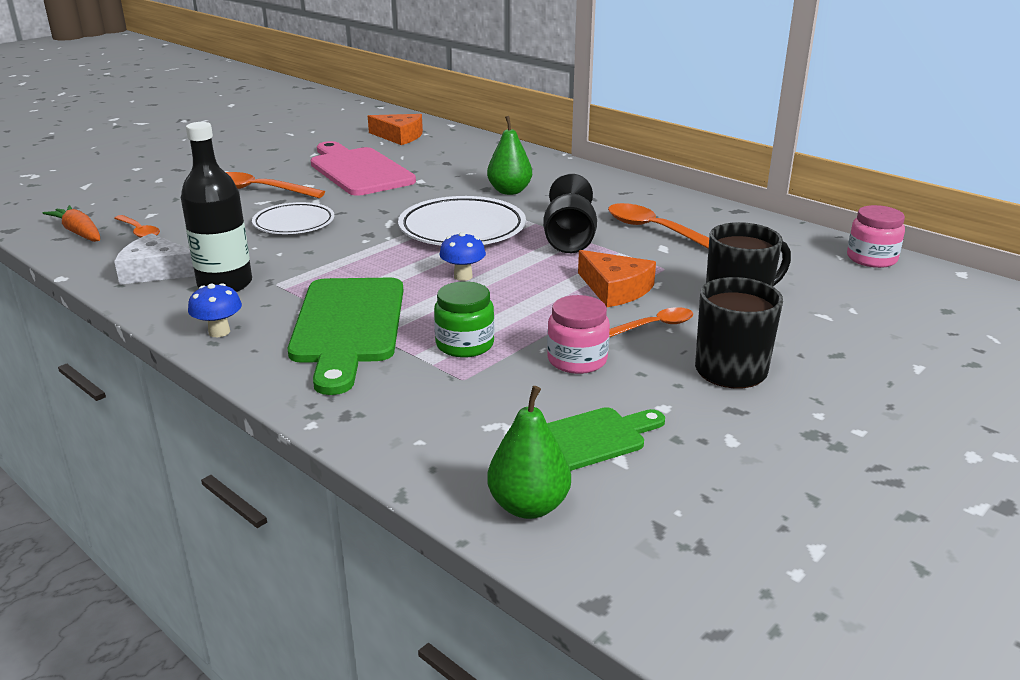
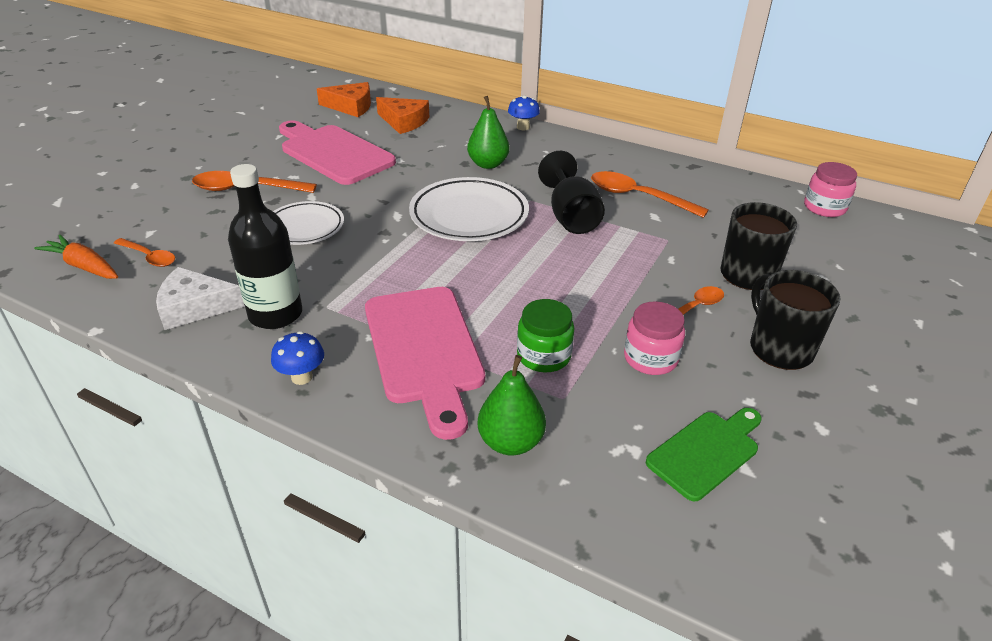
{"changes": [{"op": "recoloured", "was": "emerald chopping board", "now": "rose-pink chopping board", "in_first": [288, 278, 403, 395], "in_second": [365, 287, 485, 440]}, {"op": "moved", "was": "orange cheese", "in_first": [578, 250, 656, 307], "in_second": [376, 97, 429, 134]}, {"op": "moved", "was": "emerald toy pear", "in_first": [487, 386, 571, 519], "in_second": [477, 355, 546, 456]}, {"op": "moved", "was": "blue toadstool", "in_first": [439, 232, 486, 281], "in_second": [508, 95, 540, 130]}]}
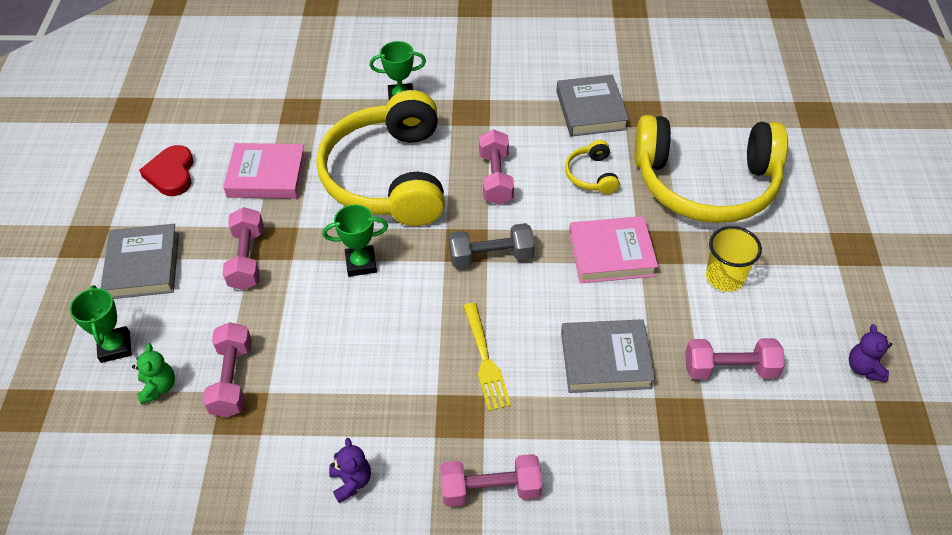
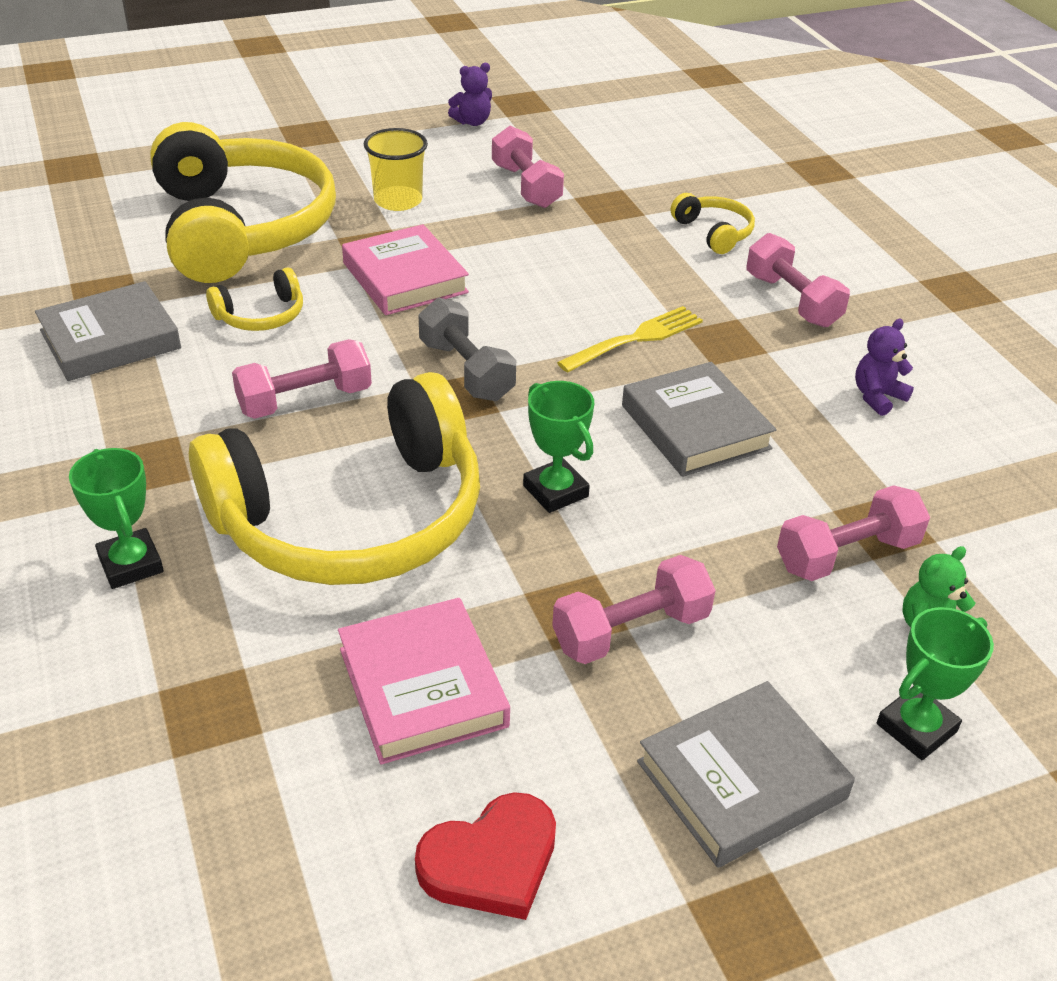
{"changes": [{"op": "moved", "was": "gray book", "in_first": [561, 319, 655, 393], "in_second": [622, 362, 776, 477]}, {"op": "added", "now": "bright yellow headphones", "in_second": [671, 193, 755, 254]}]}
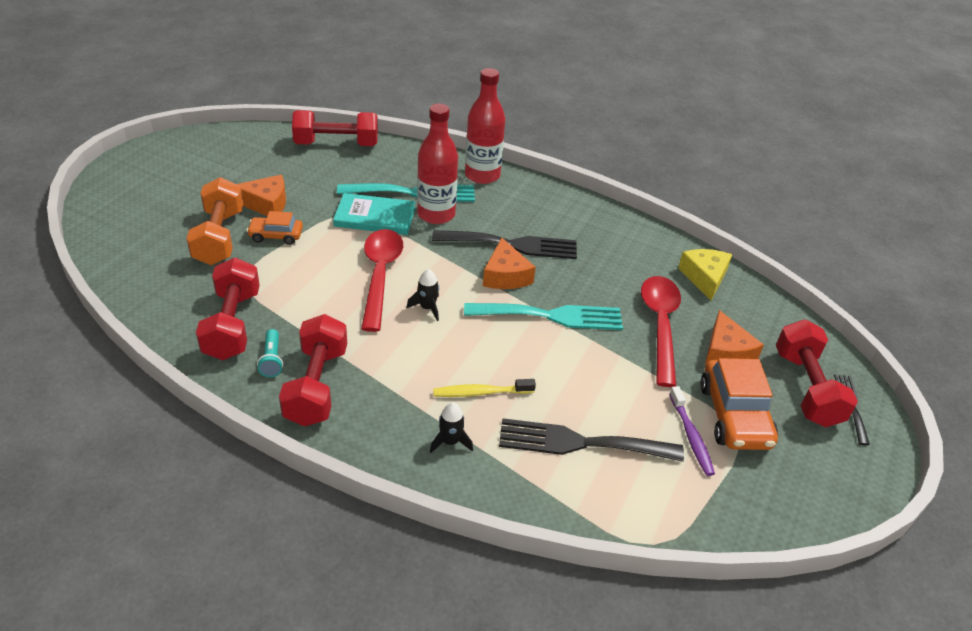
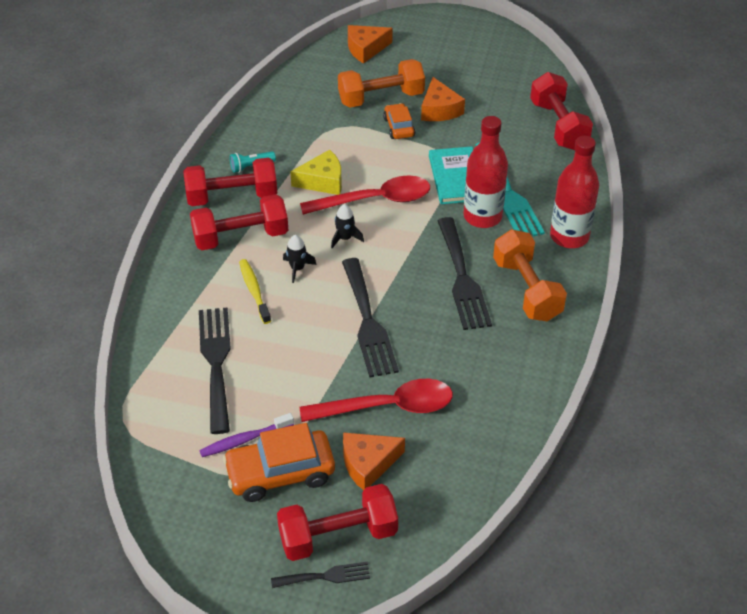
{"changes": [{"op": "moved", "was": "scarlet hand weight", "in_first": [196, 258, 260, 360], "in_second": [190, 194, 288, 250]}, {"op": "moved", "was": "jet-black toy rocket", "in_first": [430, 402, 473, 453], "in_second": [283, 235, 317, 283]}, {"op": "moved", "was": "bright yellow cheese", "in_first": [678, 249, 732, 301], "in_second": [290, 150, 342, 195]}, {"op": "recoloured", "was": "teal fork", "now": "jet-black fork", "in_first": [464, 303, 623, 330], "in_second": [342, 258, 399, 377]}, {"op": "moved", "was": "orange cheese", "in_first": [483, 238, 536, 289], "in_second": [348, 25, 393, 64]}, {"op": "added", "now": "orange hand weight", "in_second": [493, 229, 567, 321]}]}
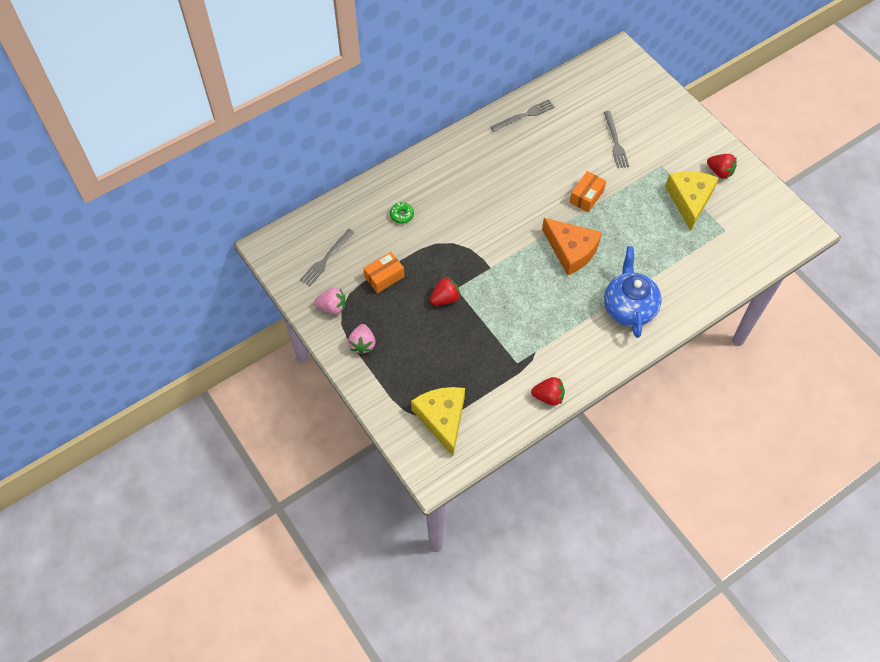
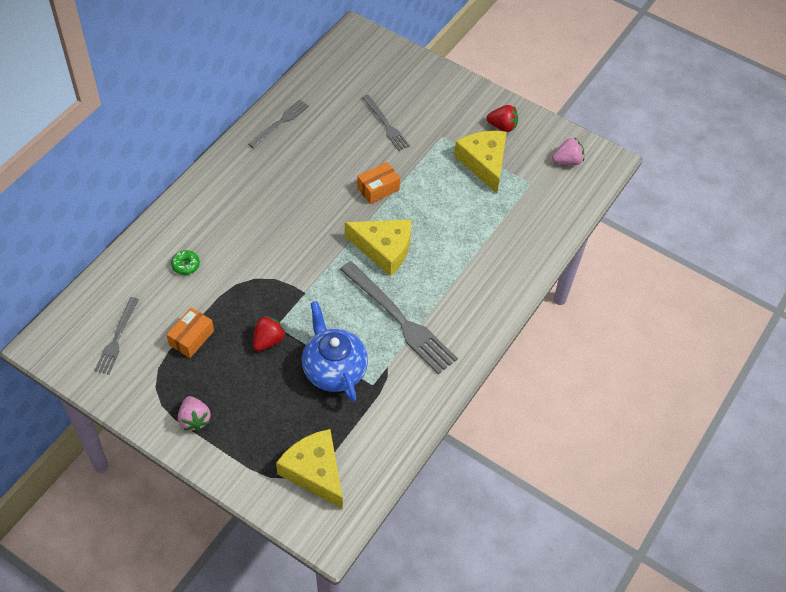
{"changes": [{"op": "moved", "was": "blue teapot", "in_first": [604, 246, 662, 338], "in_second": [302, 301, 368, 402]}, {"op": "added", "now": "gray fork", "in_second": [340, 261, 458, 374]}, {"op": "recoloured", "was": "orange cheese", "now": "bright yellow cheese", "in_first": [542, 218, 602, 275], "in_second": [345, 220, 411, 276]}, {"op": "turned", "was": "orange box", "in_first": [570, 171, 606, 212], "in_second": [357, 162, 400, 204], "clockwise": 45}, {"op": "moved", "was": "rose-pink strawberry", "in_first": [314, 288, 346, 315], "in_second": [552, 137, 584, 165]}, {"op": "removed", "was": "scarlet strawberry", "in_first": [531, 377, 565, 406]}]}
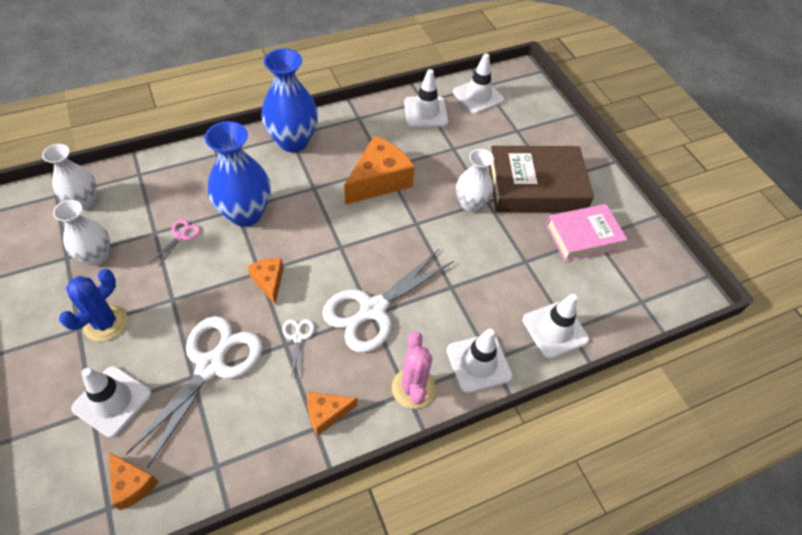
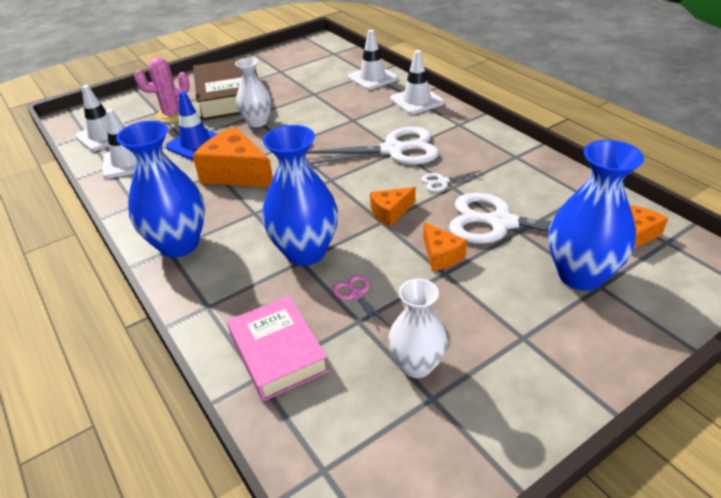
{"changes": [{"op": "moved", "was": "rose-pink prickly plant", "in_first": [392, 332, 435, 409], "in_second": [135, 57, 190, 123]}, {"op": "added", "now": "blue road cone", "in_second": [166, 91, 217, 160]}, {"op": "moved", "was": "rose-pink book", "in_first": [546, 204, 628, 262], "in_second": [227, 296, 329, 401]}, {"op": "turned", "was": "snow-white shears", "in_first": [322, 249, 454, 353], "in_second": [307, 127, 439, 165], "clockwise": -45}, {"op": "turned", "was": "rose-pink shears", "in_first": [150, 219, 201, 268], "in_second": [332, 275, 390, 330], "clockwise": 45}, {"op": "moved", "was": "orange cheese", "in_first": [307, 392, 357, 435], "in_second": [423, 222, 467, 271]}, {"op": "replaced", "was": "snow-white road cone", "now": "blue tall vase", "in_first": [71, 366, 152, 438], "in_second": [548, 140, 644, 291]}, {"op": "removed", "was": "snow-white tall vase", "in_first": [42, 144, 97, 210]}, {"op": "removed", "was": "blue prickly plant", "in_first": [59, 269, 127, 341]}]}
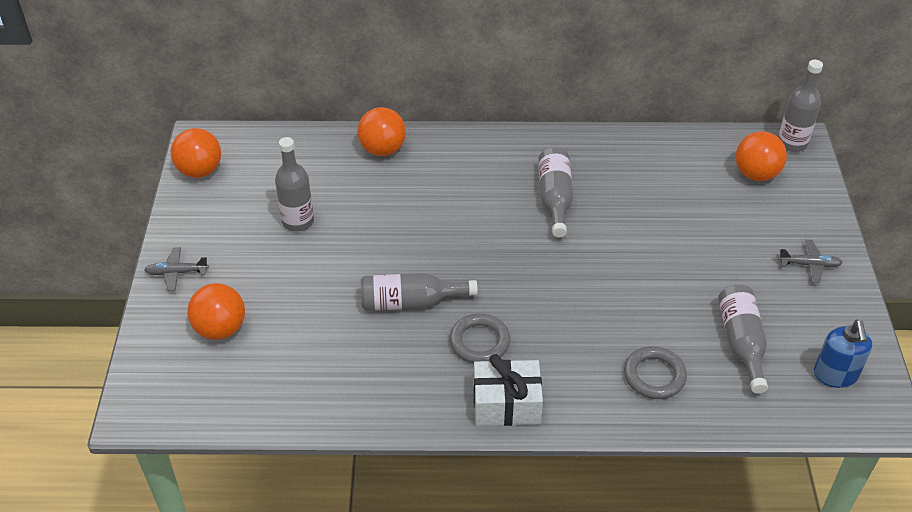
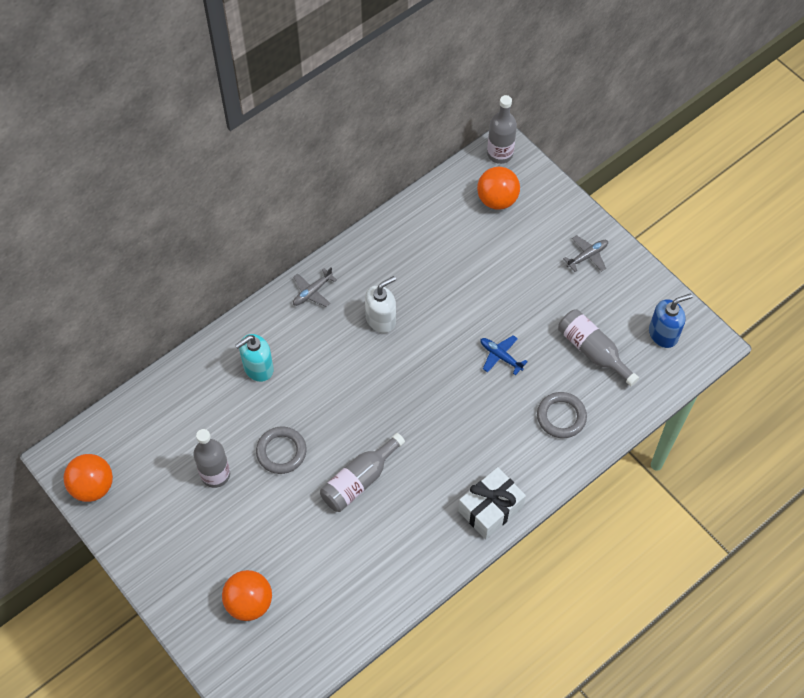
{"changes": [{"op": "added", "now": "teal pump bottle", "in_second": [235, 334, 274, 382]}, {"op": "moved", "was": "gray torus", "in_first": [449, 313, 510, 363], "in_second": [256, 426, 307, 474]}, {"op": "moved", "was": "gray toy plane", "in_first": [144, 247, 209, 291], "in_second": [293, 267, 337, 307]}, {"op": "replaced", "was": "gray bottle", "now": "snow-white pump bottle", "in_first": [538, 148, 573, 237], "in_second": [365, 276, 396, 333]}, {"op": "added", "now": "blue toy plane", "in_second": [481, 335, 528, 375]}, {"op": "turned", "was": "blue pump bottle", "in_first": [814, 320, 872, 388], "in_second": [649, 293, 692, 348], "clockwise": -75}, {"op": "removed", "was": "orange sphere", "in_first": [357, 107, 406, 156]}]}
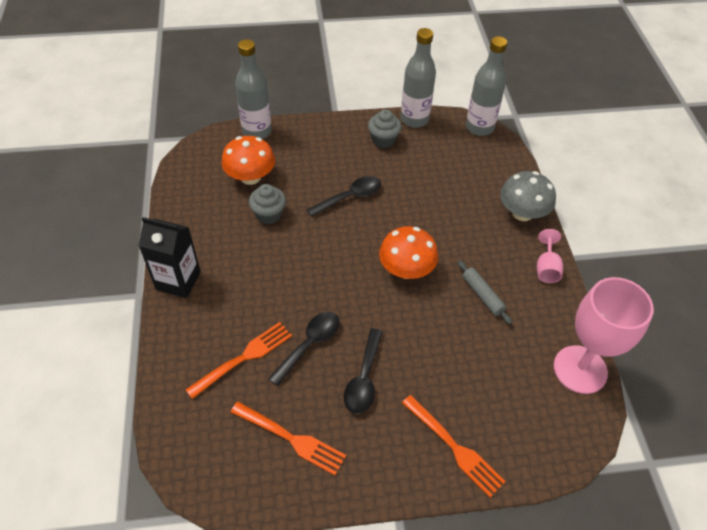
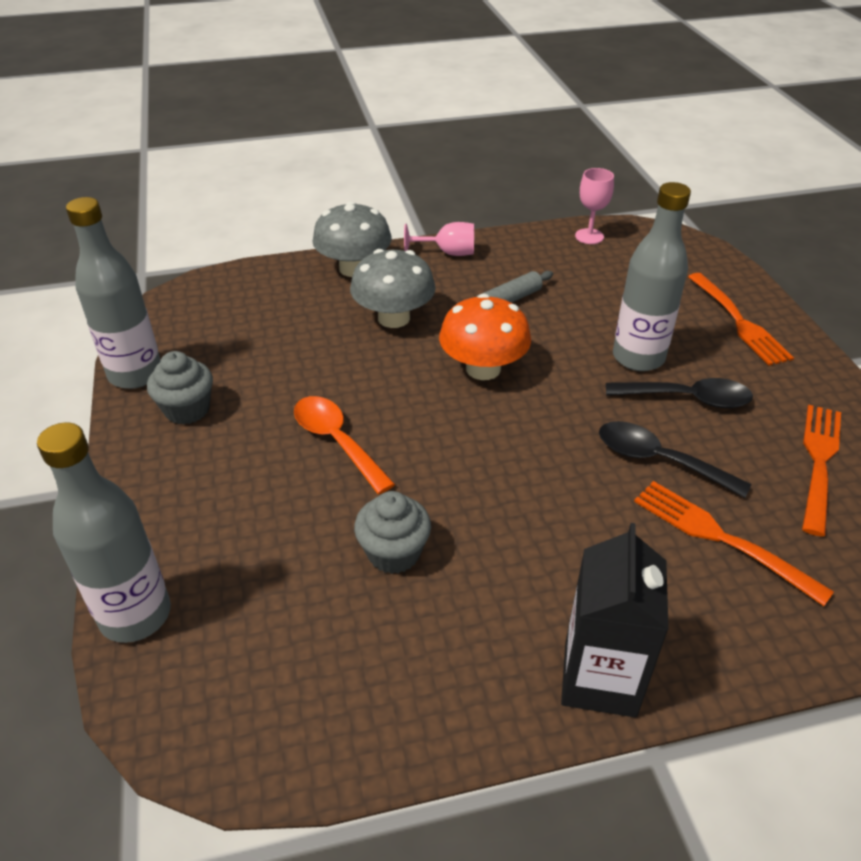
{"changes": [{"op": "recoloured", "was": "jet-black tablespoon", "now": "orange tablespoon", "in_first": [307, 176, 381, 217], "in_second": [294, 396, 395, 494]}, {"op": "added", "now": "gray toadstool", "in_second": [350, 249, 436, 328]}, {"op": "resized", "was": "rose-pink chalice", "in_first": [554, 277, 654, 394], "in_second": [575, 168, 614, 244], "ratio": 0.47}, {"op": "moved", "was": "gray bottle", "in_first": [466, 36, 507, 136], "in_second": [613, 182, 691, 371]}, {"op": "turned", "was": "orange fork", "in_first": [402, 395, 506, 497], "in_second": [688, 273, 794, 366], "clockwise": 120}, {"op": "removed", "was": "orange toadstool", "in_first": [222, 136, 275, 185]}]}
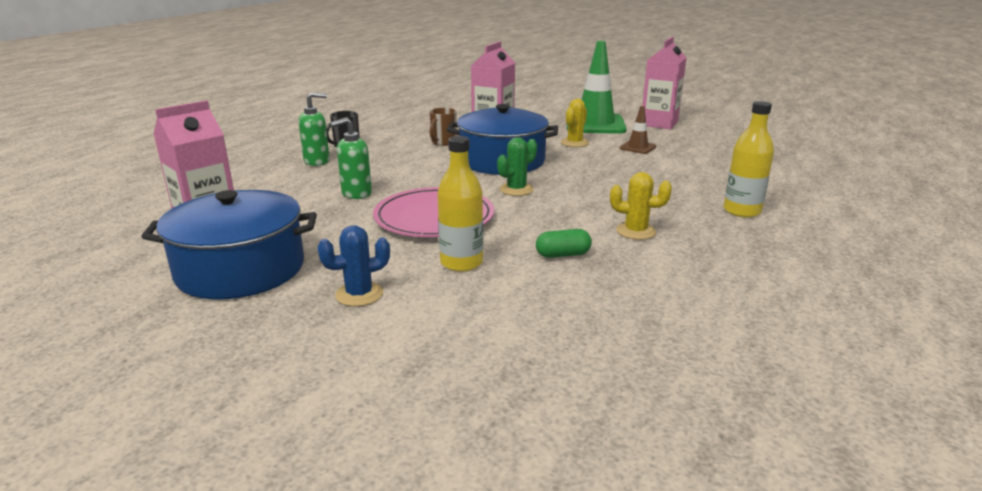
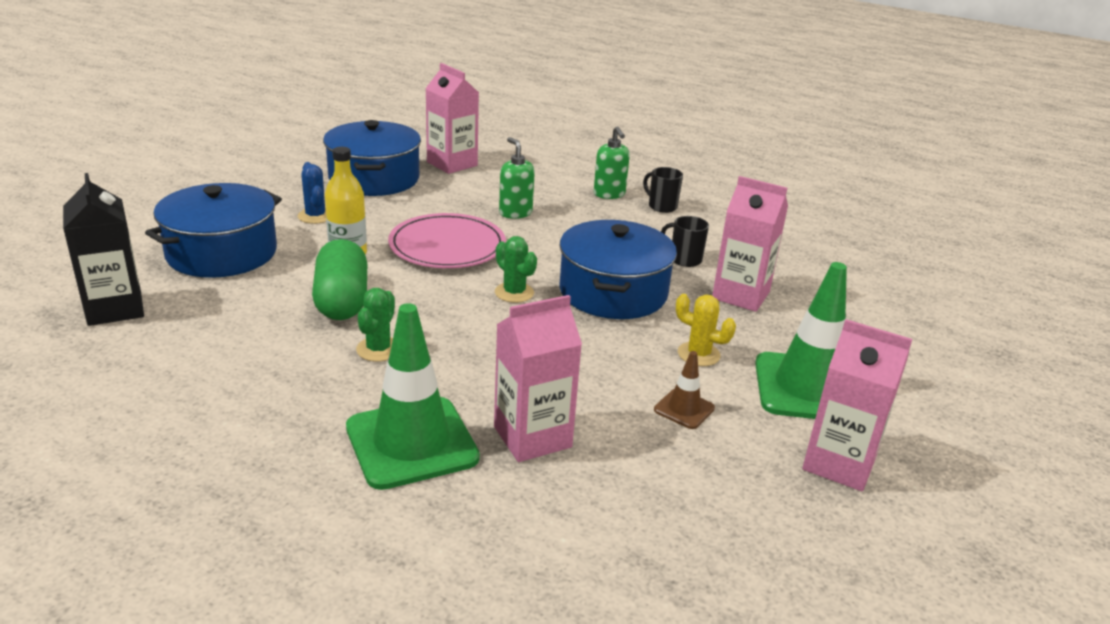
{"changes": [{"op": "added", "now": "jet-black milk carton", "in_second": [63, 173, 144, 326]}, {"op": "added", "now": "blue cooking pot", "in_second": [145, 183, 282, 278]}, {"op": "resized", "was": "emerald capsule", "in_first": [536, 229, 592, 258], "in_second": [312, 239, 367, 320], "ratio": 2.01}, {"op": "replaced", "was": "bright yellow bottle", "now": "emerald road cone", "in_first": [724, 101, 774, 217], "in_second": [346, 303, 480, 490]}, {"op": "recoloured", "was": "bright yellow prickly plant", "now": "emerald prickly plant", "in_first": [610, 172, 672, 240], "in_second": [356, 288, 395, 362]}, {"op": "added", "now": "rose-pink milk carton", "in_second": [494, 295, 582, 462]}, {"op": "recoloured", "was": "russet coffee mug", "now": "jet-black coffee mug", "in_first": [430, 108, 456, 146], "in_second": [661, 216, 709, 267]}]}
